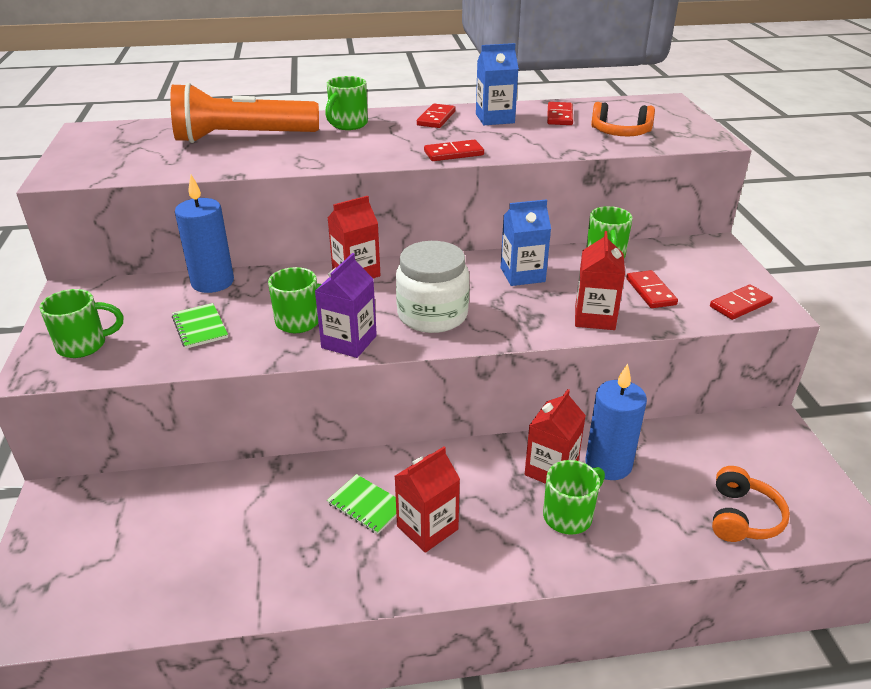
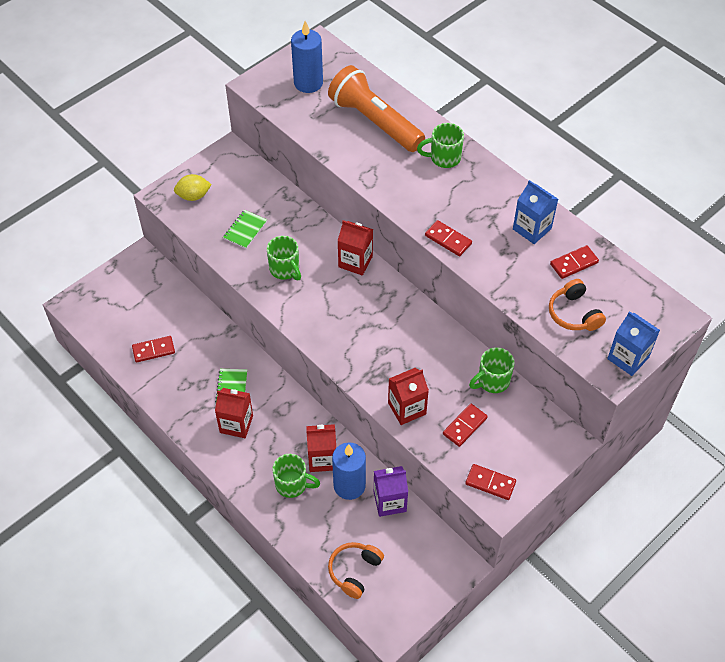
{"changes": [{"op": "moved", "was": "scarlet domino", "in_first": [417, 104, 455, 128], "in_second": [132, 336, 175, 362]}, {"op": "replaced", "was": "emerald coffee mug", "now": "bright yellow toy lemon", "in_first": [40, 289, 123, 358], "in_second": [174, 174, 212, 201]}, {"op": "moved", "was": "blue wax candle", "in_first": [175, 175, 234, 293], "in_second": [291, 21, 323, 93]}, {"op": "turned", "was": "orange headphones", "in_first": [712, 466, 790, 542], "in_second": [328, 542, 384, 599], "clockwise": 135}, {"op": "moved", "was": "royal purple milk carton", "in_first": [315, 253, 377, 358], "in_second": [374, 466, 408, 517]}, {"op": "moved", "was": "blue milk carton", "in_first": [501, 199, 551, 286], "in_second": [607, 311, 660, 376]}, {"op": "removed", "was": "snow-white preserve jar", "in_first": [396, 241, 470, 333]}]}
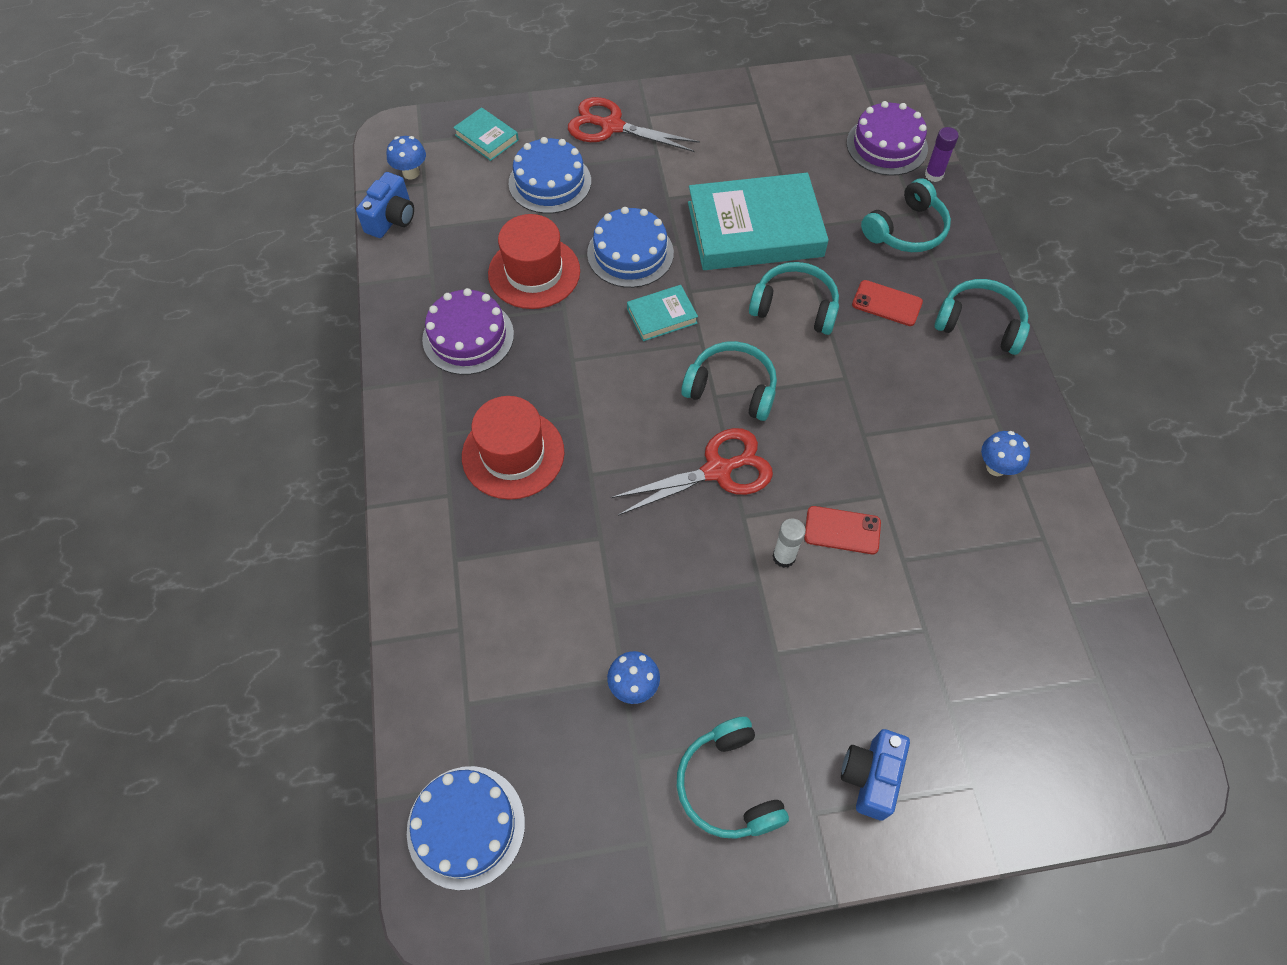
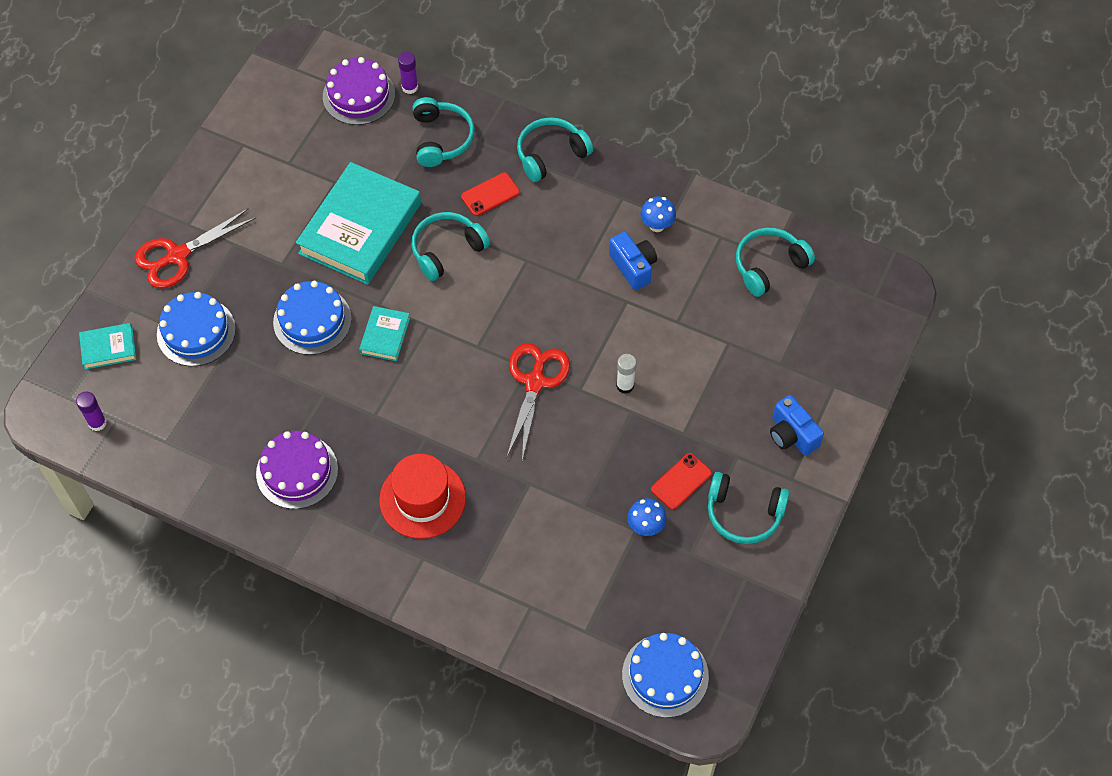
{"changes": [{"op": "replaced", "was": "blue toadstool", "now": "royal purple glue stick", "in_first": [387, 136, 426, 179], "in_second": [76, 392, 107, 431]}, {"op": "moved", "was": "blue camera", "in_first": [356, 172, 414, 238], "in_second": [609, 232, 657, 290]}, {"op": "moved", "was": "scarlet mobile phone", "in_first": [804, 506, 881, 554], "in_second": [651, 453, 712, 510]}, {"op": "moved", "was": "teal headphones", "in_first": [681, 341, 777, 421], "in_second": [736, 228, 815, 297]}, {"op": "removed", "was": "scarlet tall hat", "in_first": [488, 214, 580, 309]}]}
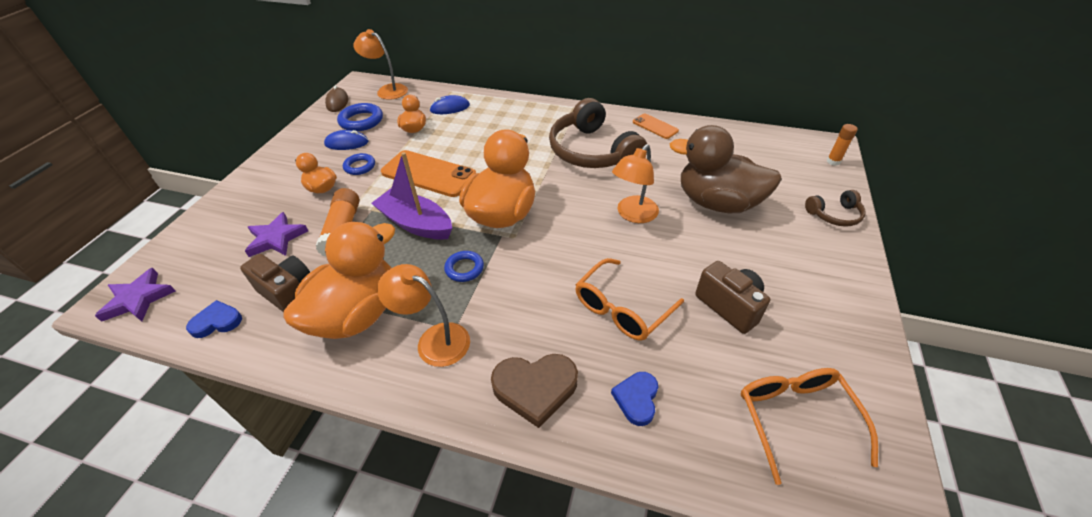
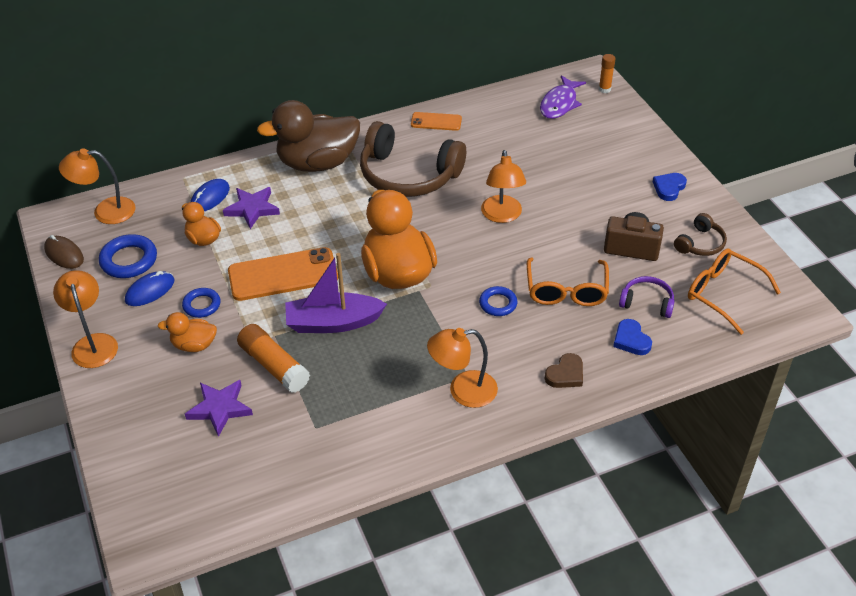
{"changes": [{"op": "added", "now": "orange reading lamp", "in_second": [53, 270, 118, 368]}, {"op": "moved", "was": "royal purple five-pointed star", "in_first": [95, 268, 176, 322], "in_second": [223, 187, 280, 229]}, {"op": "moved", "was": "russet duck", "in_first": [670, 125, 782, 213], "in_second": [257, 100, 360, 172]}, {"op": "moved", "was": "blue torus", "in_first": [444, 251, 484, 282], "in_second": [479, 286, 517, 316]}, {"op": "added", "now": "royal purple fish", "in_second": [540, 75, 586, 119]}, {"op": "resized", "was": "russet heart shape", "in_first": [491, 354, 578, 428], "in_second": [544, 353, 583, 388], "ratio": 0.62}, {"op": "added", "now": "royal purple headphones", "in_second": [619, 276, 675, 318]}, {"op": "moved", "was": "blue heart shape", "in_first": [186, 300, 242, 338], "in_second": [653, 173, 687, 201]}, {"op": "moved", "was": "russet headphones", "in_first": [805, 190, 866, 227], "in_second": [674, 213, 727, 256]}, {"op": "removed", "was": "russet camera", "in_first": [240, 254, 310, 312]}, {"op": "removed", "was": "orange duck", "in_first": [283, 222, 395, 339]}]}
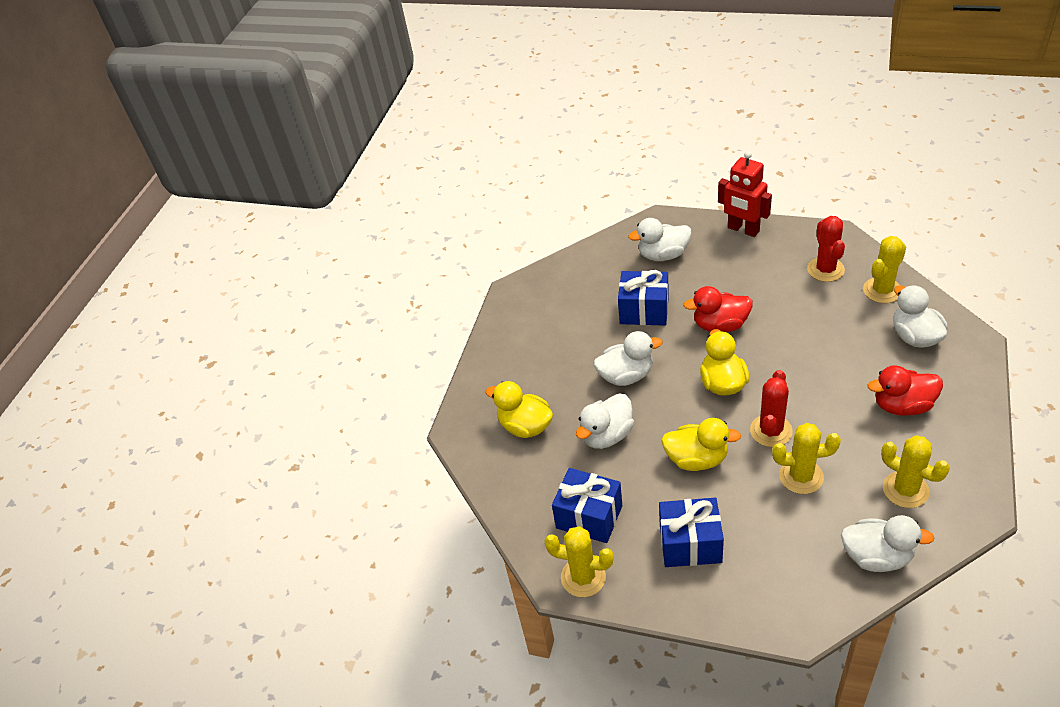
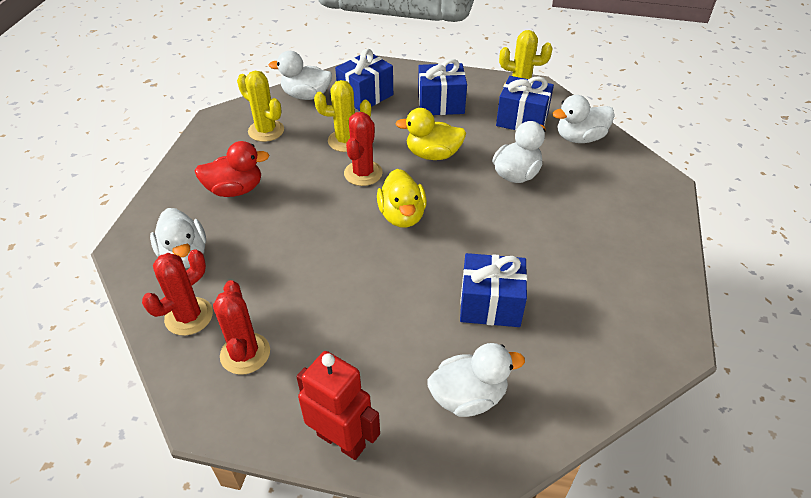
{"changes": [{"op": "recoloured", "was": "bright yellow prickly plant", "now": "scarlet prickly plant", "in_first": [863, 236, 906, 303], "in_second": [142, 249, 213, 336]}, {"op": "added", "now": "blue present", "in_second": [335, 49, 393, 111]}, {"op": "moved", "was": "snow-white duck", "in_first": [594, 331, 662, 386], "in_second": [552, 95, 615, 143]}, {"op": "removed", "was": "bright yellow duck", "in_first": [485, 381, 553, 438]}, {"op": "removed", "was": "scarlet duck", "in_first": [683, 286, 753, 332]}]}
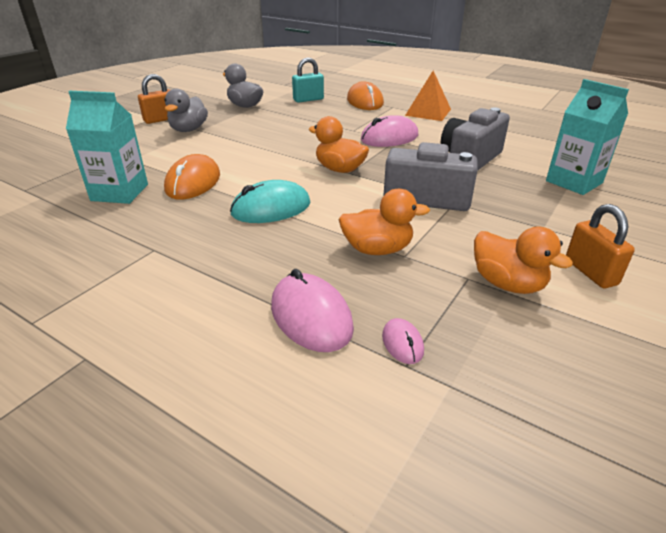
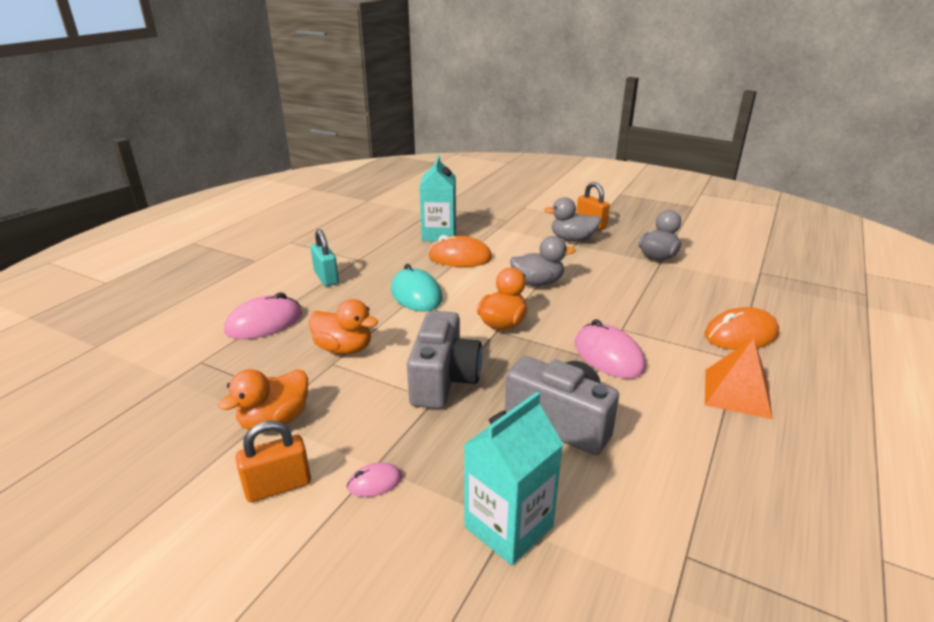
{"changes": [{"op": "turned", "was": "orange duck", "in_first": [339, 189, 430, 255], "in_second": [309, 299, 378, 354], "clockwise": -60}, {"op": "moved", "was": "teal lock", "in_first": [292, 57, 324, 103], "in_second": [311, 229, 339, 286]}, {"op": "moved", "was": "rose-pink PC mouse", "in_first": [382, 318, 424, 364], "in_second": [347, 463, 402, 497]}, {"op": "added", "now": "gray duck", "in_second": [510, 236, 575, 286]}]}
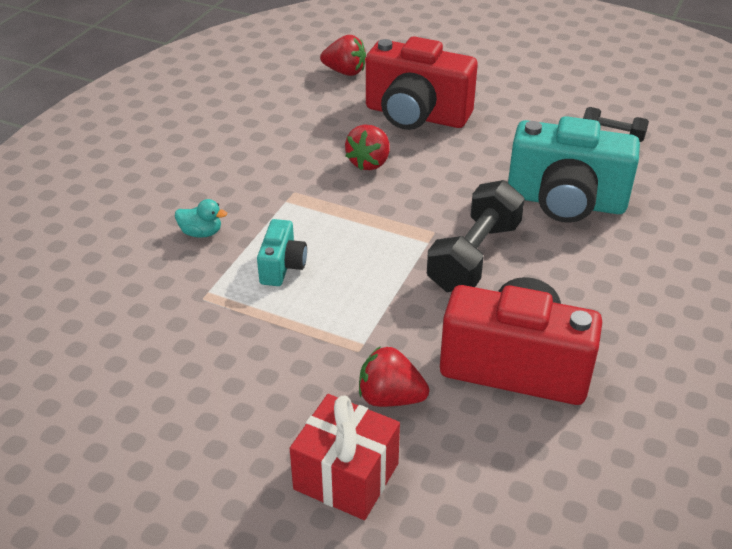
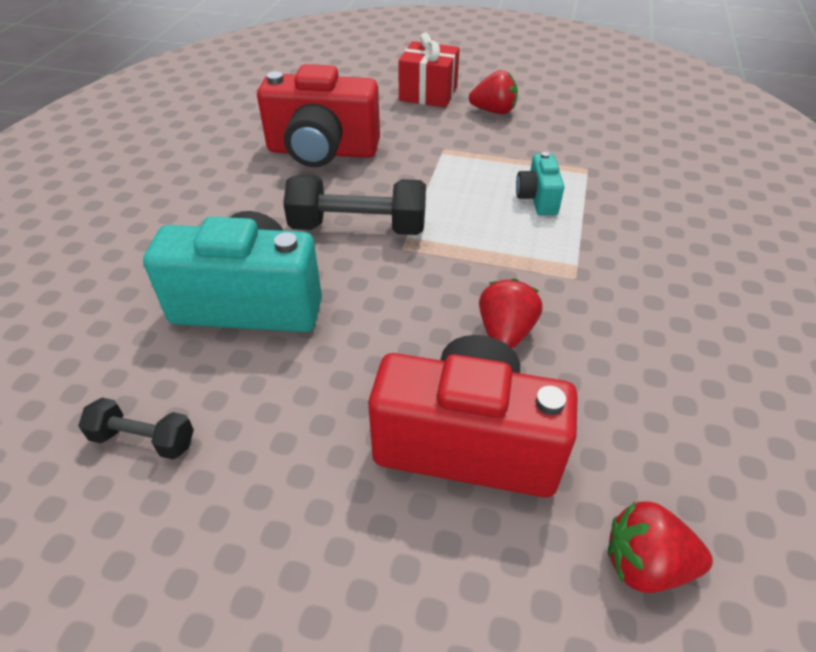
{"changes": [{"op": "turned", "was": "jet-black hand weight", "in_first": [427, 180, 525, 292], "in_second": [283, 175, 426, 235], "clockwise": 75}, {"op": "moved", "was": "scarlet strawberry", "in_first": [359, 346, 429, 407], "in_second": [469, 70, 518, 114]}, {"op": "removed", "was": "teal duck", "in_first": [175, 199, 227, 238]}]}
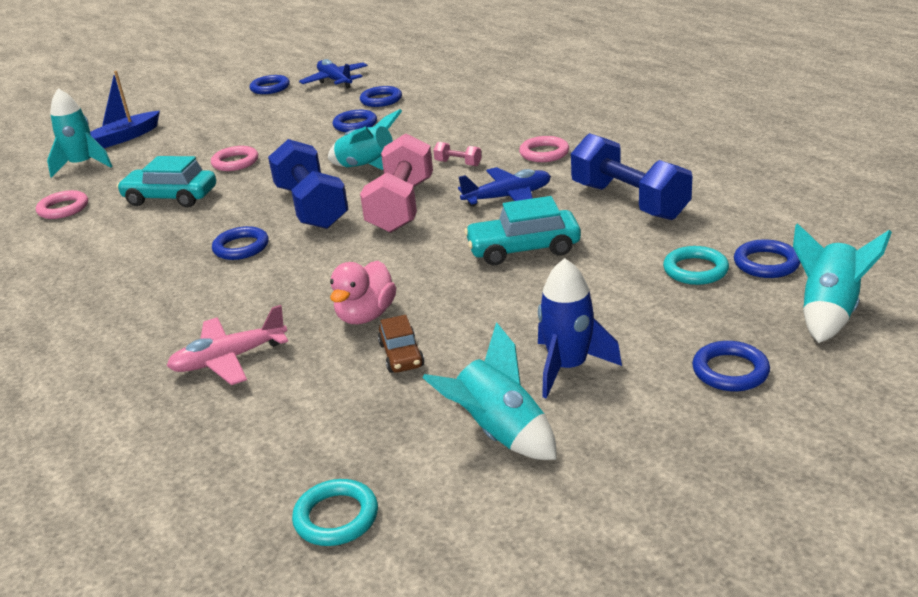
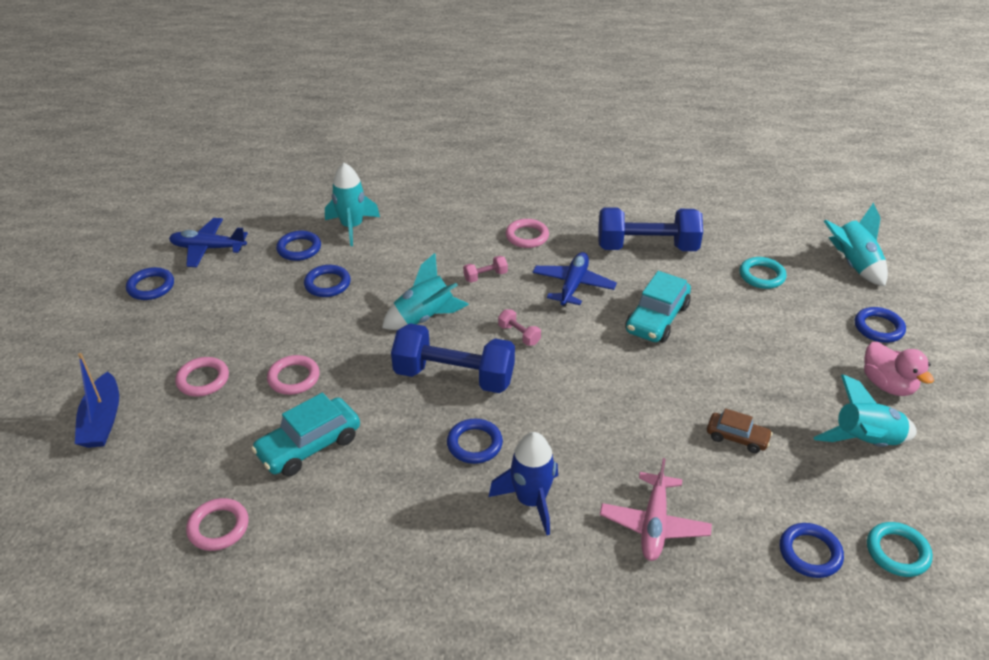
{"changes": [{"op": "added", "now": "rose-pink torus", "in_second": [175, 357, 229, 397]}, {"op": "moved", "was": "teal toy rocket", "in_first": [47, 89, 112, 178], "in_second": [325, 163, 380, 246]}, {"op": "moved", "was": "blue toy rocket", "in_first": [538, 258, 622, 399], "in_second": [489, 432, 558, 535]}, {"op": "resized", "was": "rose-pink hand weight", "in_first": [360, 133, 433, 233], "in_second": [498, 309, 541, 346], "ratio": 0.41}, {"op": "moved", "was": "blue torus", "in_first": [734, 239, 800, 278], "in_second": [780, 523, 844, 578]}, {"op": "moved", "was": "rose-pink duck", "in_first": [330, 261, 396, 324], "in_second": [864, 342, 934, 396]}]}
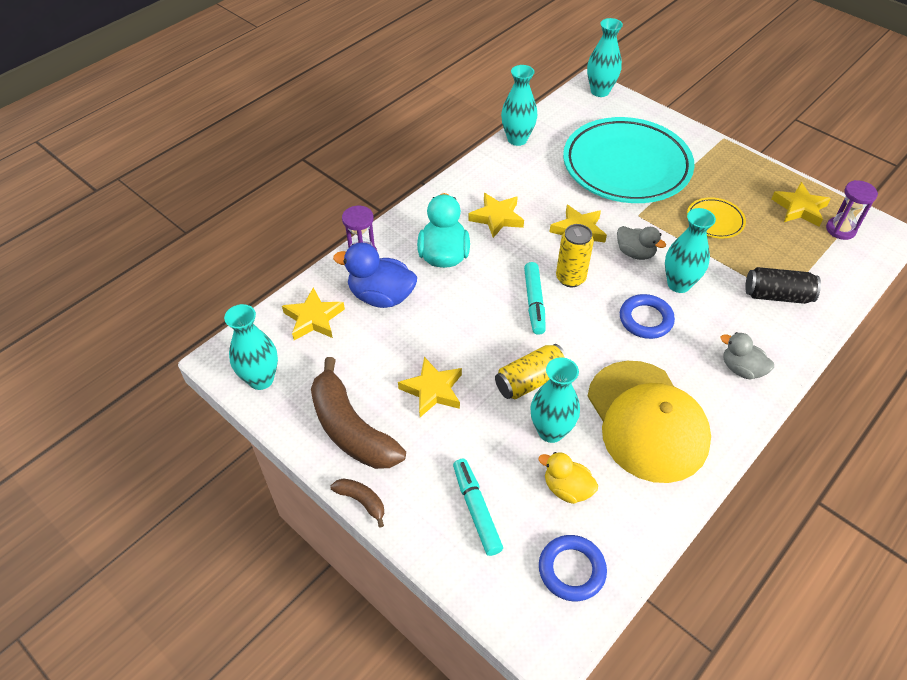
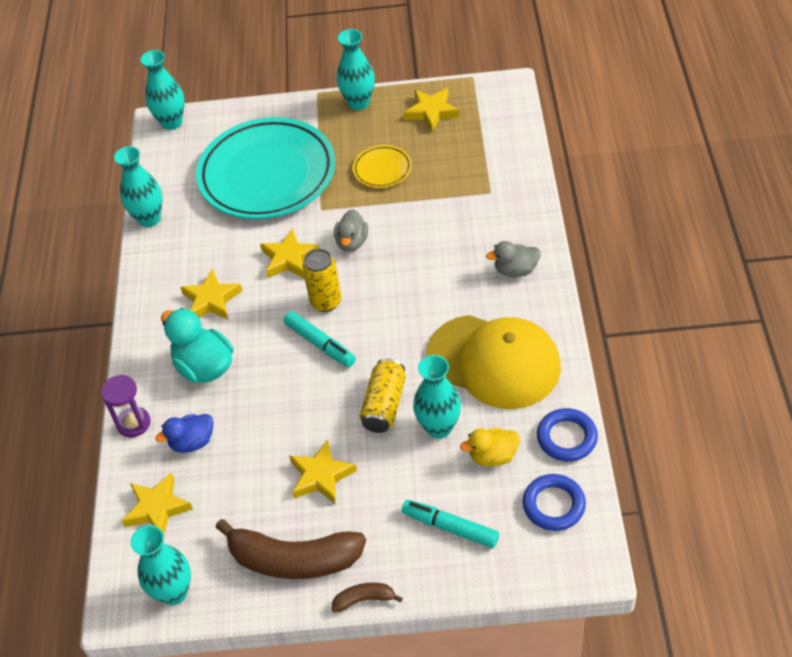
{"changes": [{"op": "resized", "was": "blue duck", "in_first": [333, 243, 417, 308], "in_second": [155, 414, 213, 453], "ratio": 0.63}, {"op": "turned", "was": "gray duck", "in_first": [617, 226, 666, 260], "in_second": [334, 209, 368, 252], "clockwise": 105}, {"op": "moved", "was": "teal tall vase", "in_first": [665, 208, 716, 293], "in_second": [337, 29, 375, 110]}, {"op": "moved", "was": "blue torus", "in_first": [620, 294, 675, 339], "in_second": [537, 408, 598, 461]}, {"op": "removed", "was": "jet-black tin", "in_first": [745, 267, 821, 304]}, {"op": "removed", "was": "royal purple sand timer", "in_first": [826, 180, 878, 240]}]}
